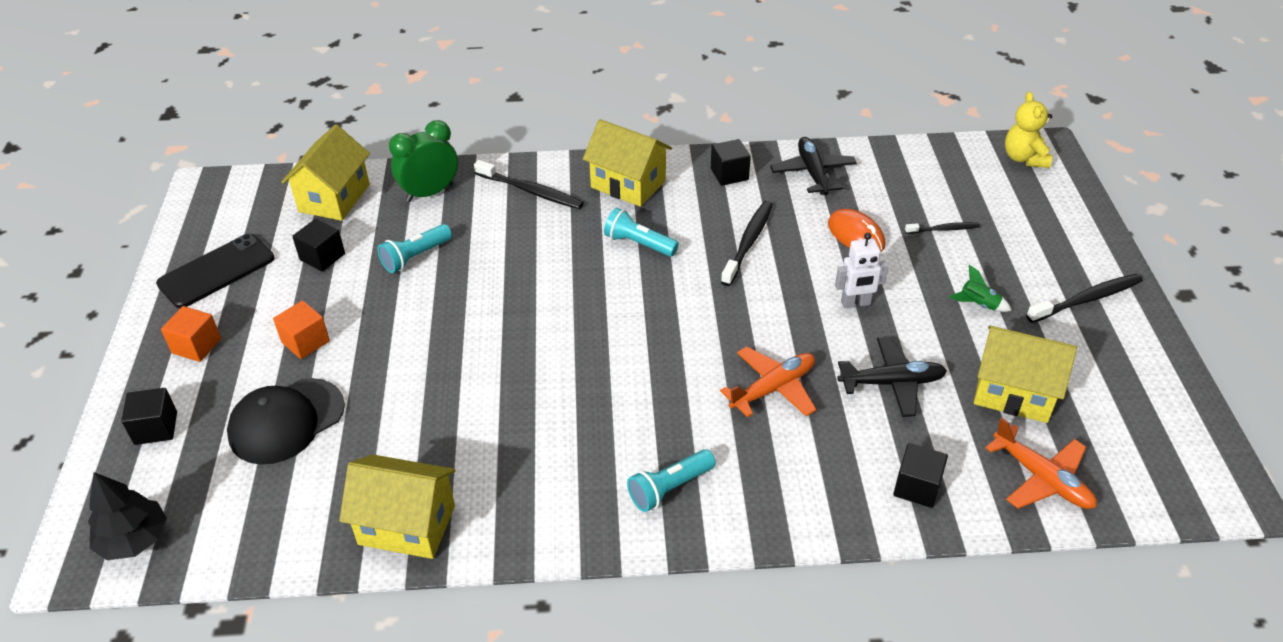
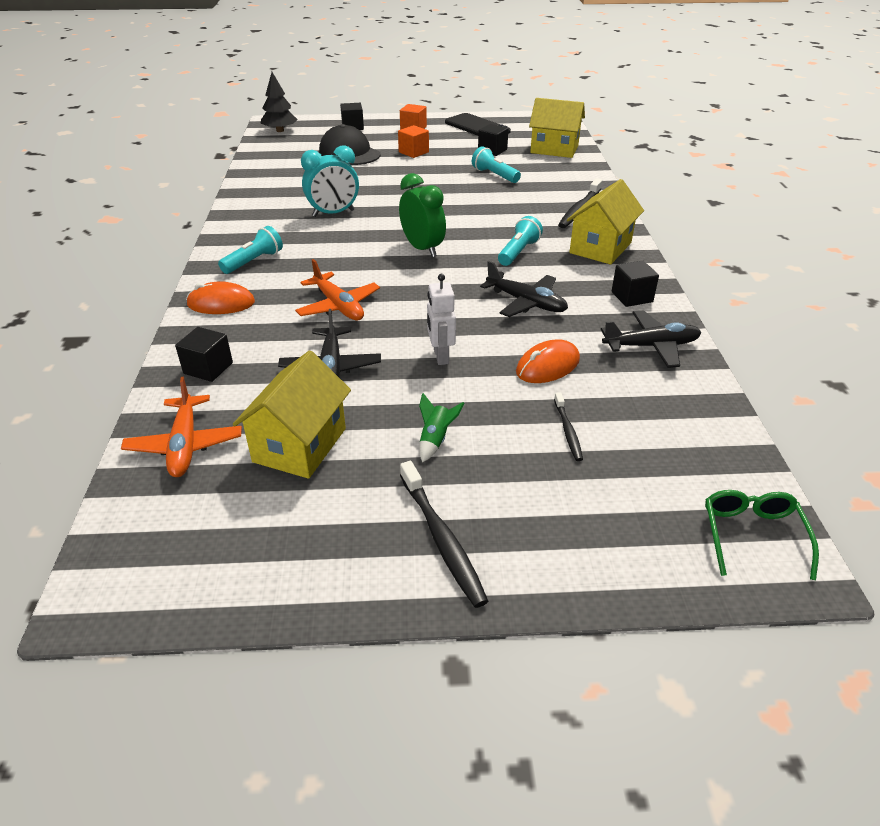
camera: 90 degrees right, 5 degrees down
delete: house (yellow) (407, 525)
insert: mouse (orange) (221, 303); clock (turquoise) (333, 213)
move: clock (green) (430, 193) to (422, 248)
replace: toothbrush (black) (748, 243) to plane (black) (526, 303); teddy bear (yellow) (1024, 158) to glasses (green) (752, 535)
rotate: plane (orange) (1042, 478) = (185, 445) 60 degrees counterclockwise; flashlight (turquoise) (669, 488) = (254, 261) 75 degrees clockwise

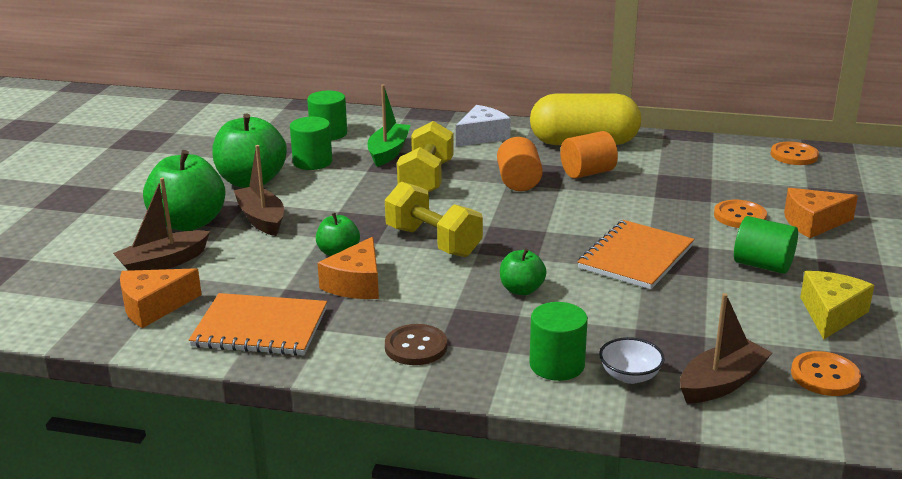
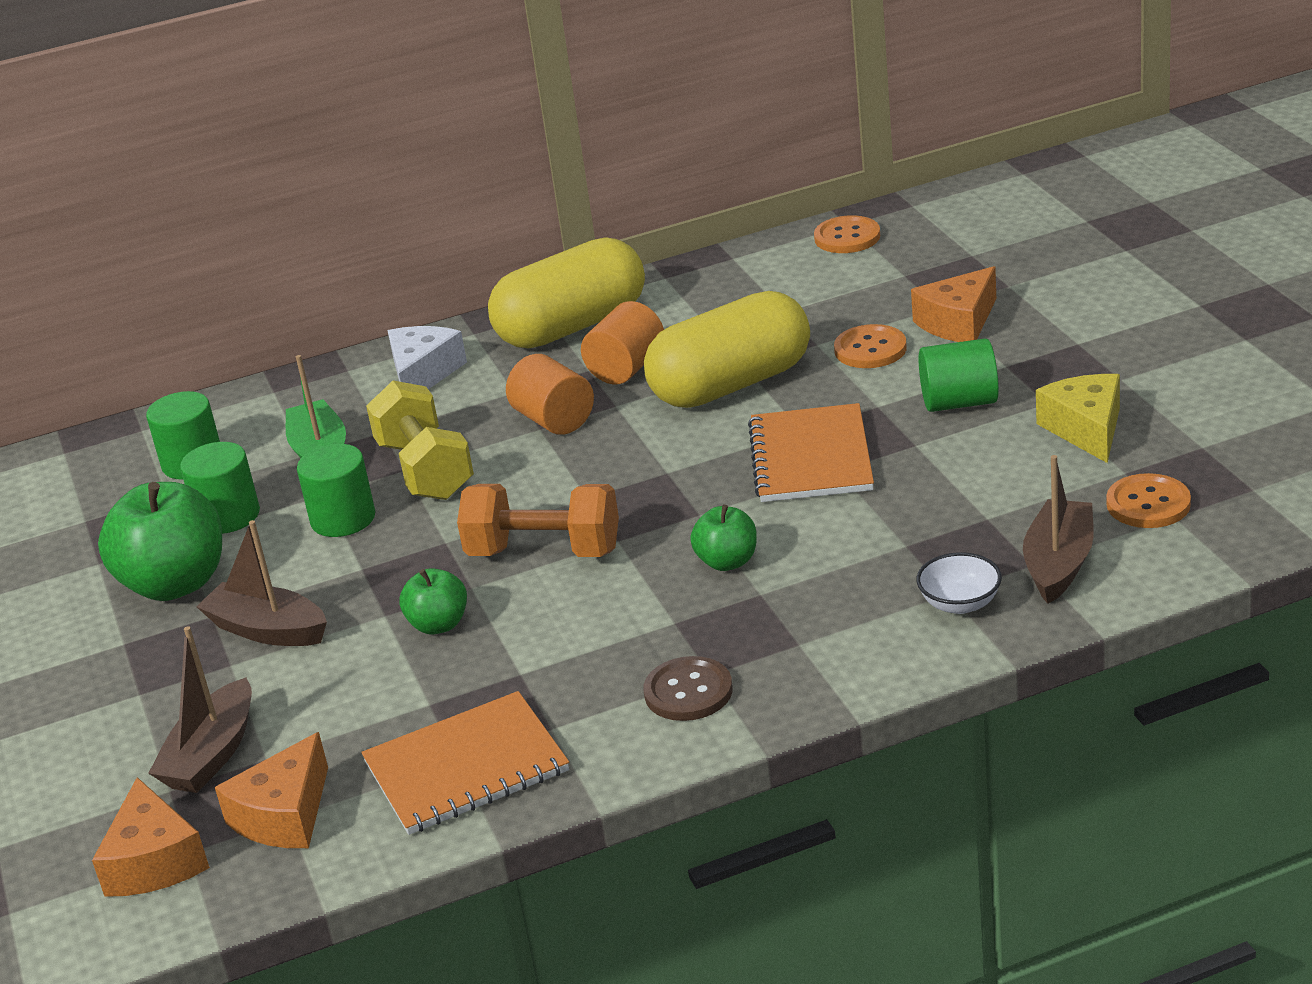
camera: 30 degrees left, 5 degrees up
delete: apple (green) (188, 223)
insert: capsule (yellow) (731, 384)
move: cheese (orange) (356, 284) to (154, 861); cylinder (green) (557, 365) to (343, 519)
recolor: dumbbell (yellow) (433, 242) to dumbbell (orange) (544, 552)

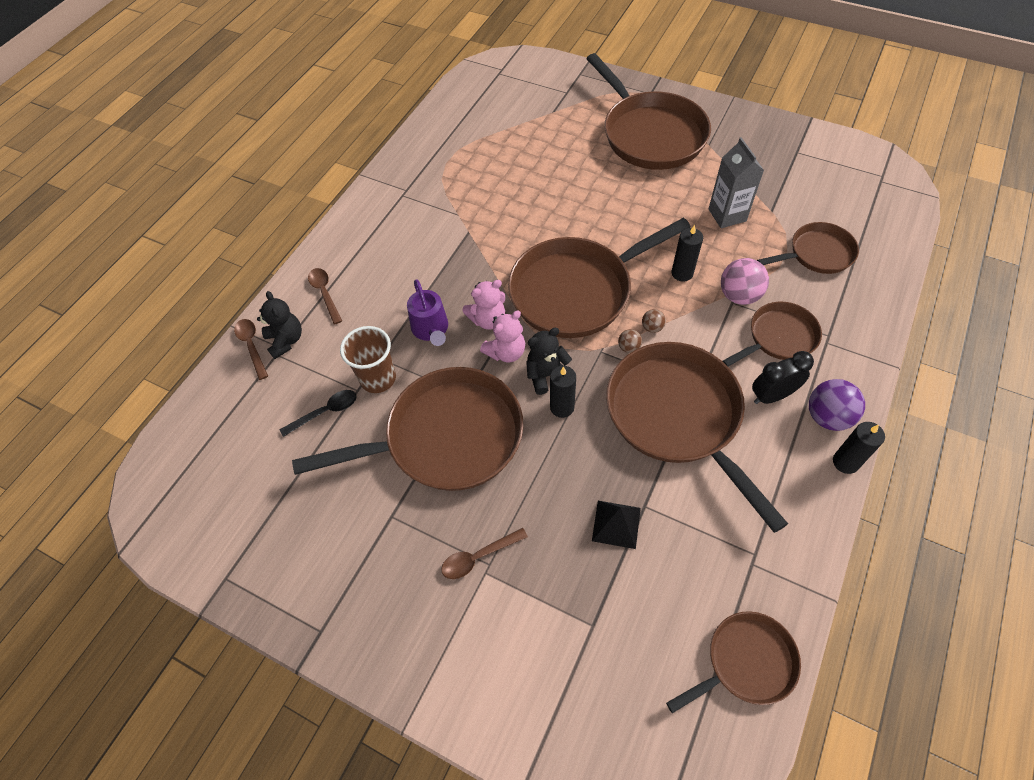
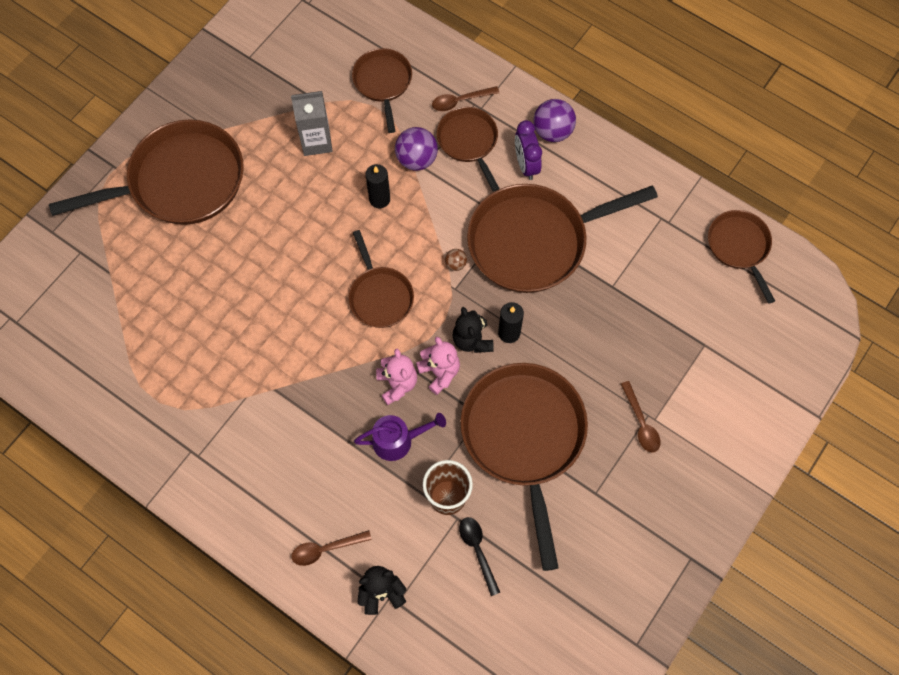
camera: 85 degrees left, 10 degrees up
delete: pyramid (black) (616, 524); ball (brown) (652, 327); candle (black) (845, 462)
move: spoon (brown) (252, 346) to (460, 101)
recolor: ball (pink) (739, 295) to ball (purple) (416, 159); clock (black) (772, 396) to clock (purple) (526, 165)
resize: pan (brown) (577, 291) = (380, 296) x0.54

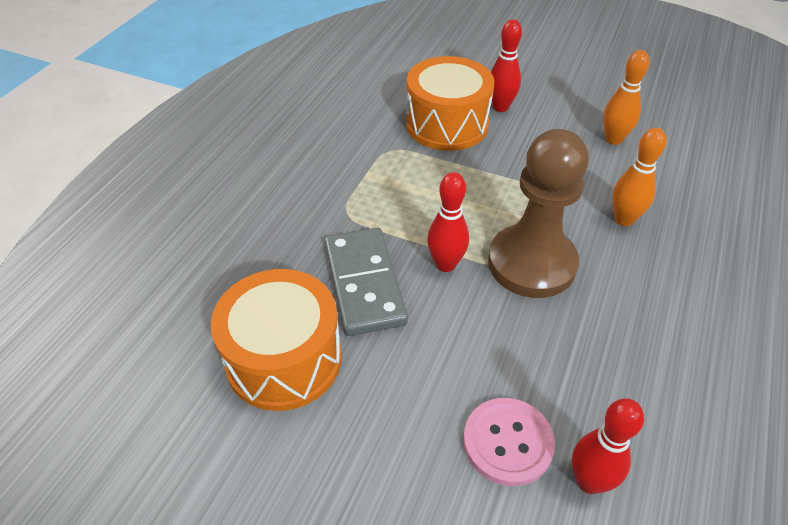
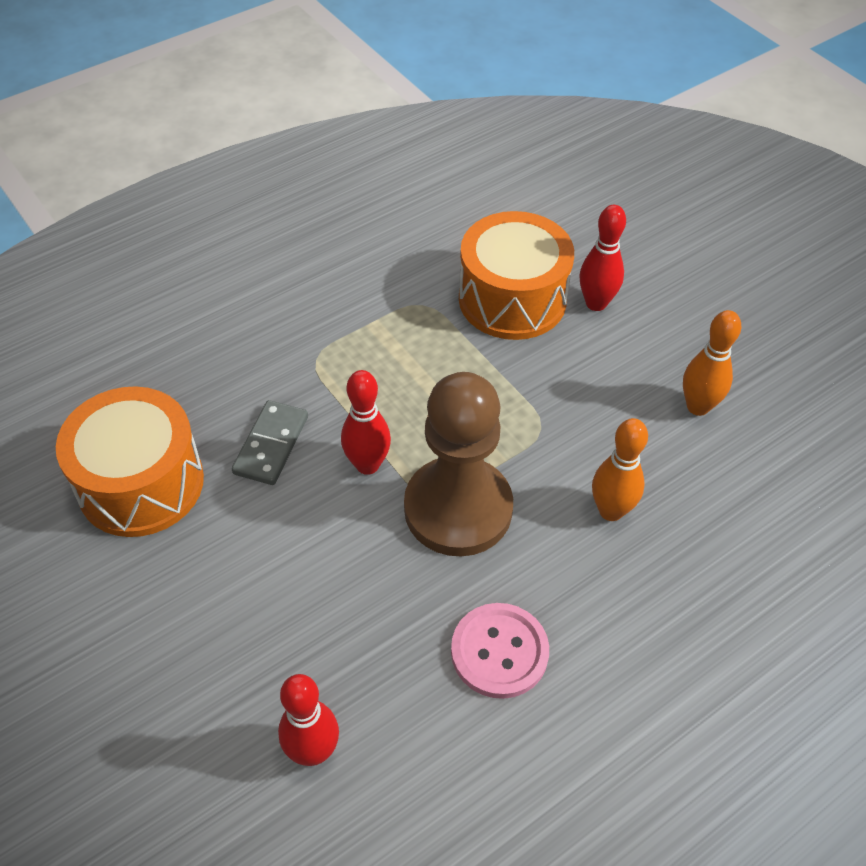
camera: 30 degrees right, 5 degrees up
move: button (pink) (507, 442) to (499, 652)
resize: domino (grey) (364, 283) = (271, 445) x0.65

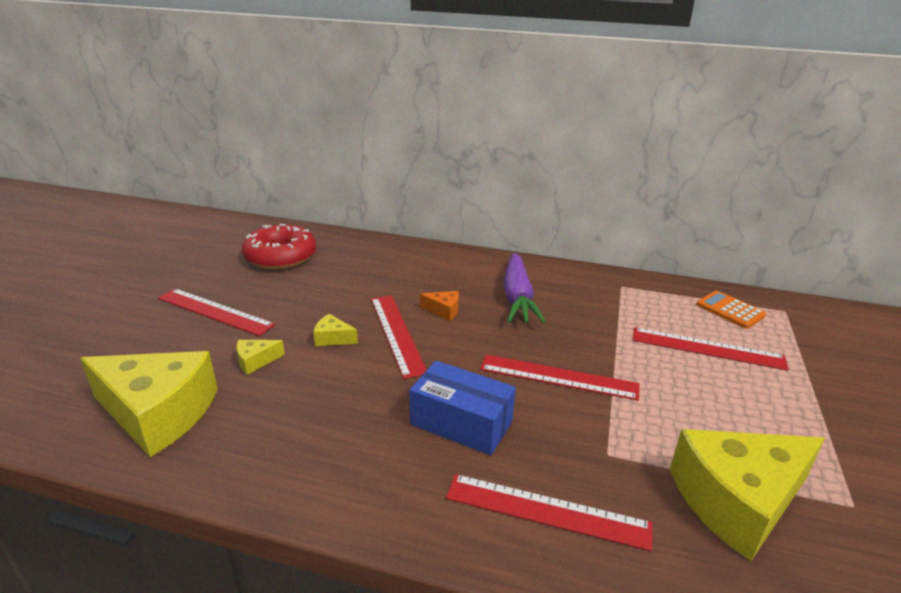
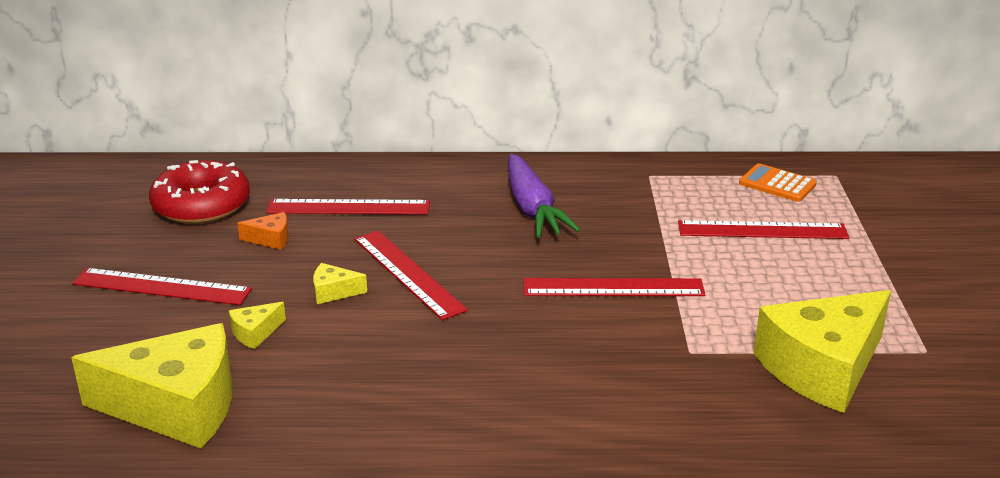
camera: 15 degrees left, 0 degrees up
delete: box (blue) (461, 423)
move: cheese (orange) (443, 310) to (271, 239); ruler (red) (547, 511) to (348, 207)

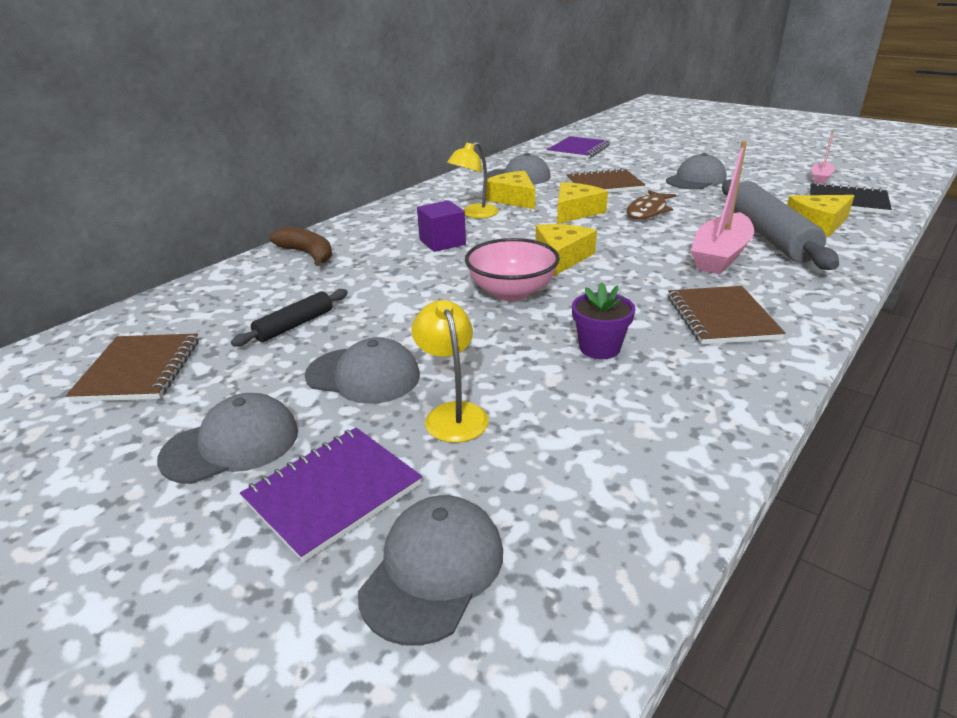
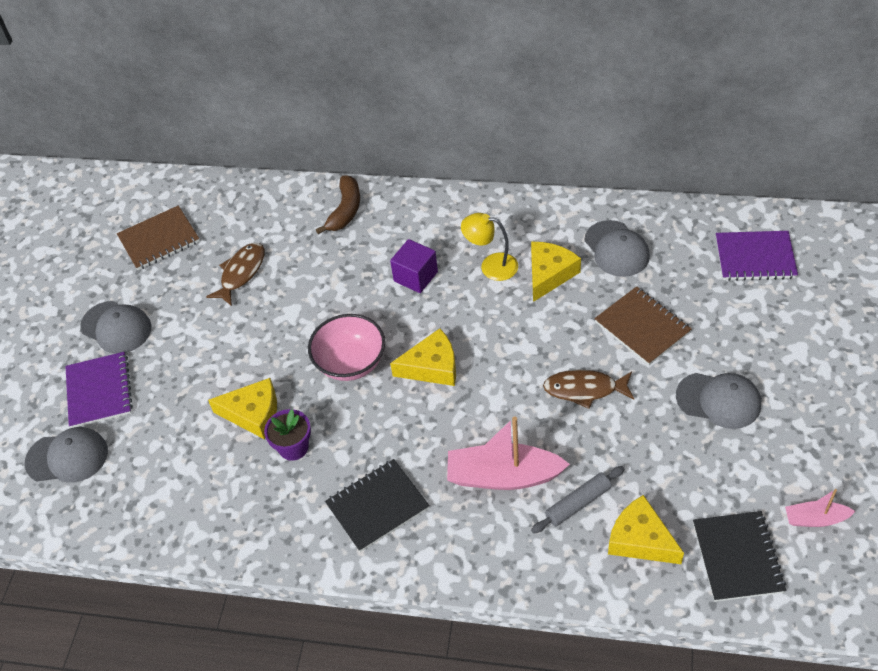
camera: 65 degrees right, 20 degrees up
delete: cap (grey) (363, 375); lamp (yellow) (452, 414)
move: cheese (yellow) (575, 212) to (253, 414)
replace: rolling pin (black) (294, 325) to fish (brown) (241, 273)
recolor: notebook (brown) (721, 318) to notebook (black) (377, 506)
rotate: notebook (purple) (333, 493) = (99, 391) 60 degrees clockwise
resize: rolling pin (grey) (769, 236) = (578, 503) x0.50

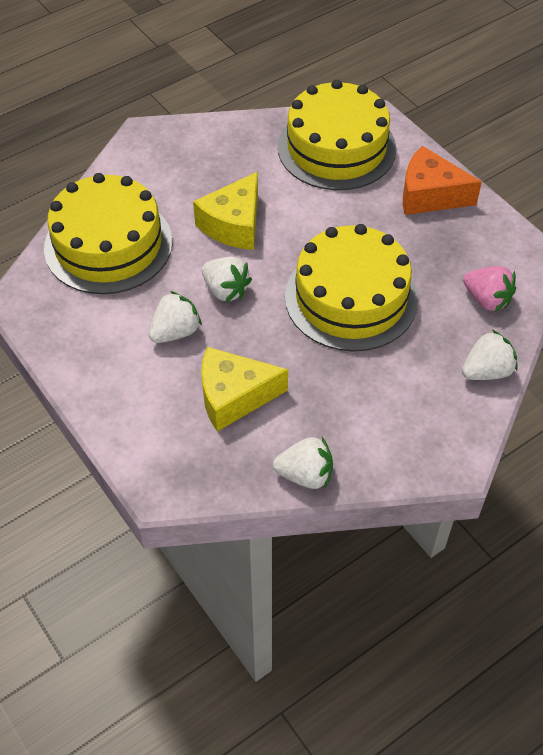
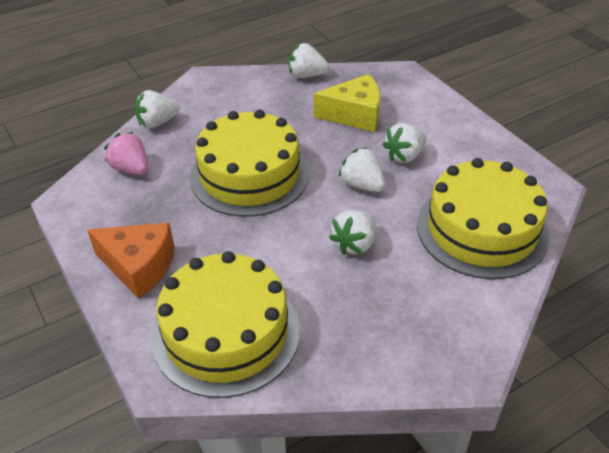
camera: 175 degrees left, 10 degrees down
replace: cheese (yellow) (233, 224) to strawberry (white) (354, 244)

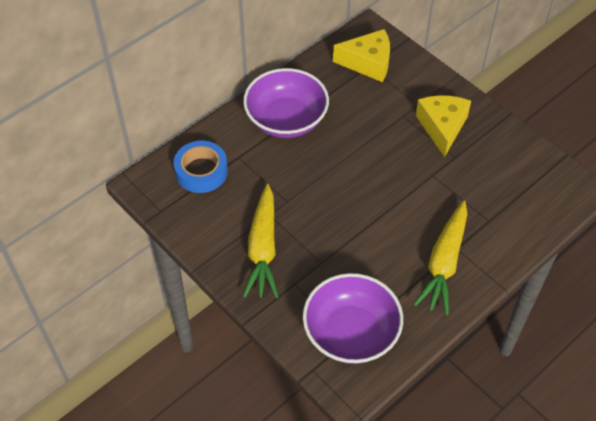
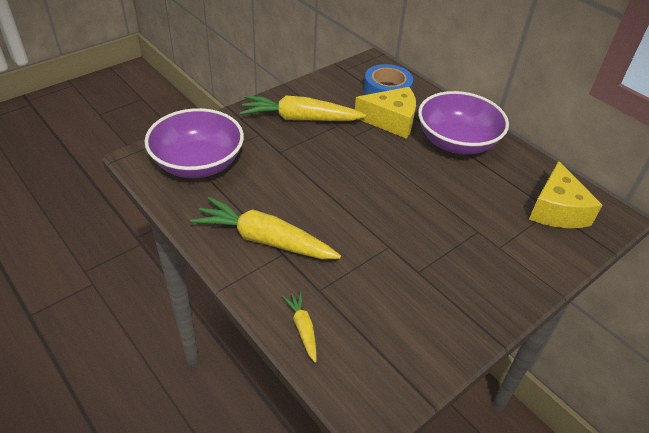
camera: 90 degrees right, 10 degrees down
insert: carrot (yellow) (303, 328)
move: cheese (yellow) (442, 127) to (391, 121)

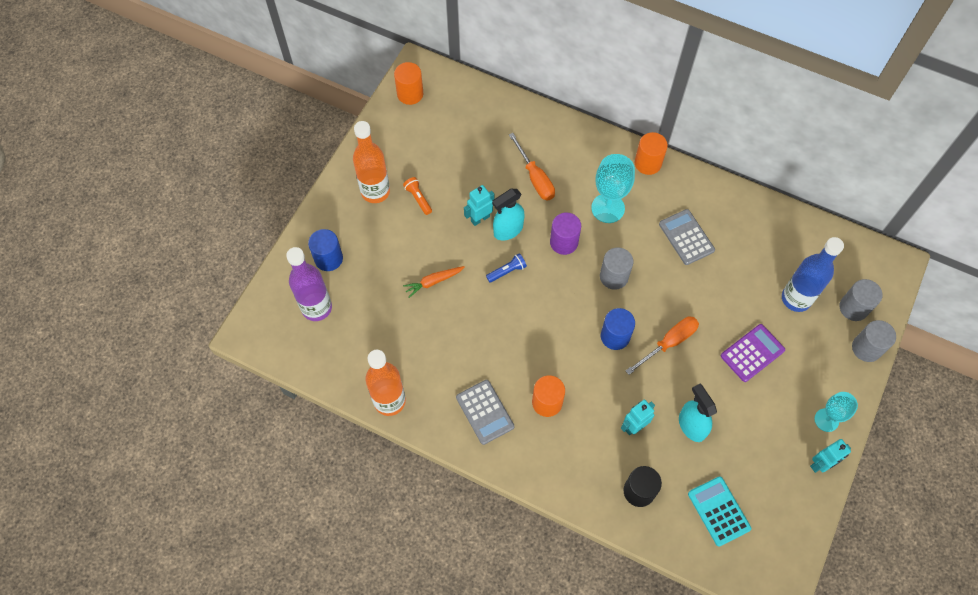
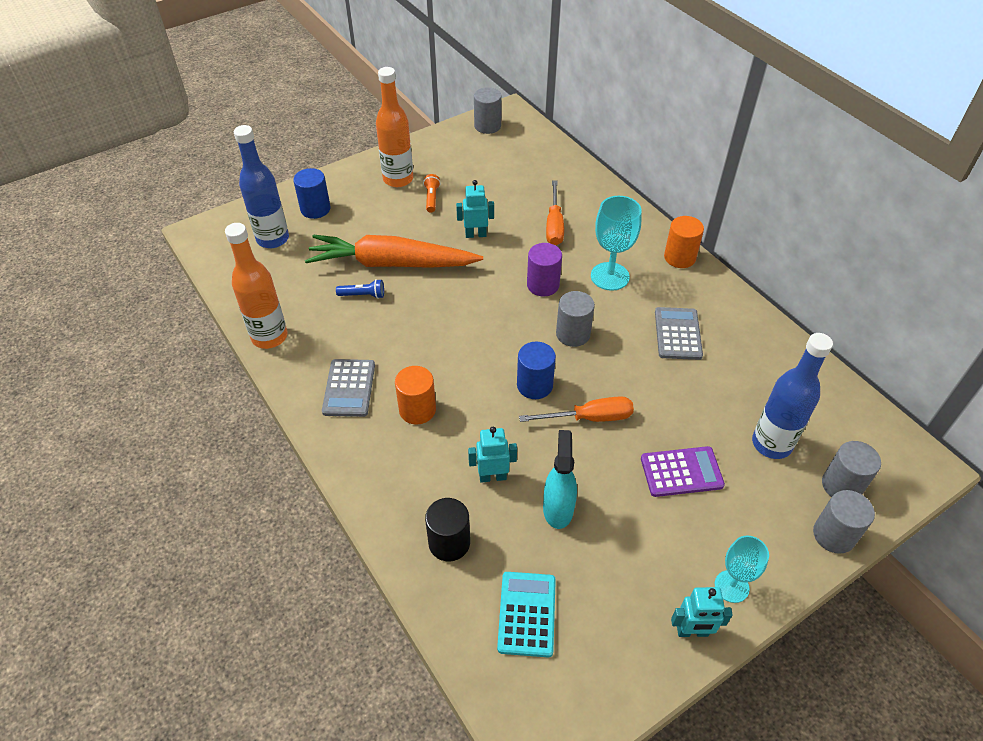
camera: 30 degrees right, 15 degrees down
delete: spray bottle (turquoise) (508, 230)
move: flashlight (blue) (507, 271) to (363, 295)
recolor: bottle (purple) (317, 308) to bottle (blue) (273, 239); cylinder (orange) (410, 94) to cylinder (grey) (487, 126)
resize: carrot (orange) (433, 282) = (391, 263) x2.45

